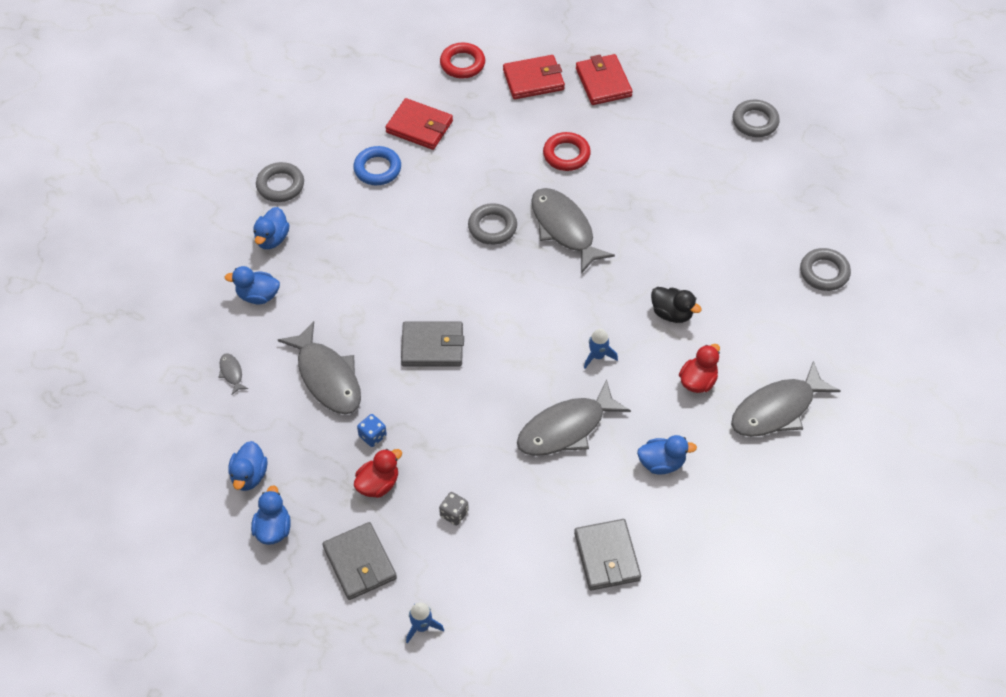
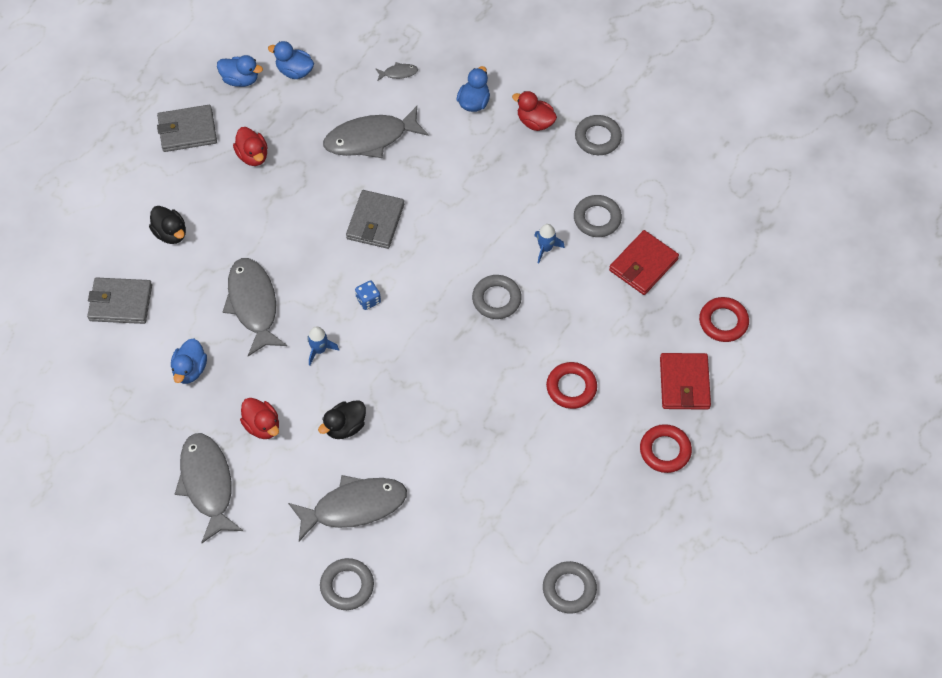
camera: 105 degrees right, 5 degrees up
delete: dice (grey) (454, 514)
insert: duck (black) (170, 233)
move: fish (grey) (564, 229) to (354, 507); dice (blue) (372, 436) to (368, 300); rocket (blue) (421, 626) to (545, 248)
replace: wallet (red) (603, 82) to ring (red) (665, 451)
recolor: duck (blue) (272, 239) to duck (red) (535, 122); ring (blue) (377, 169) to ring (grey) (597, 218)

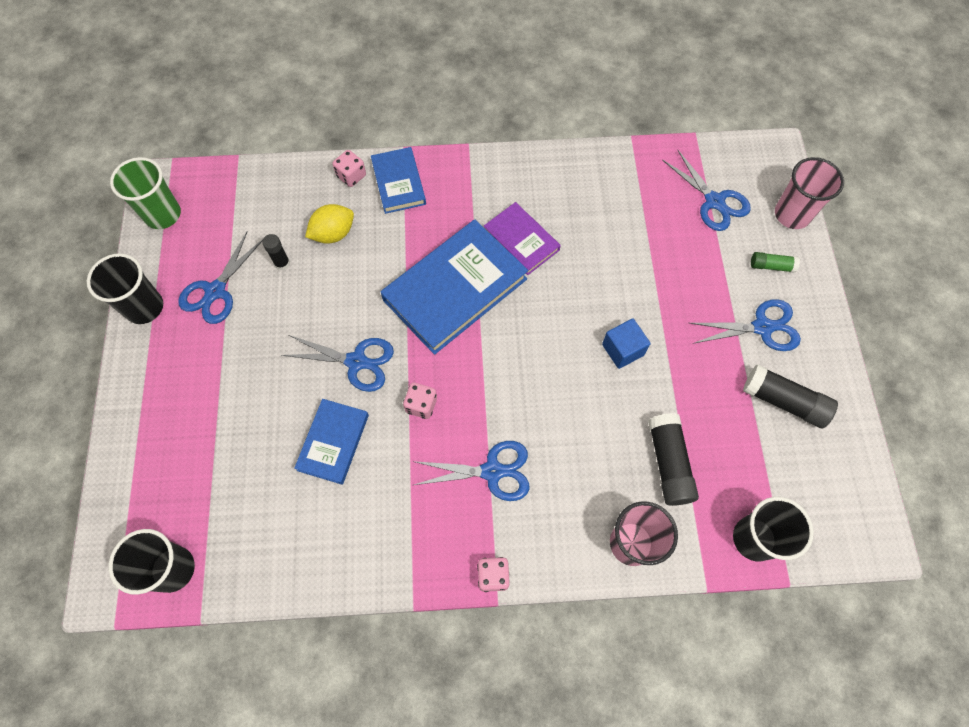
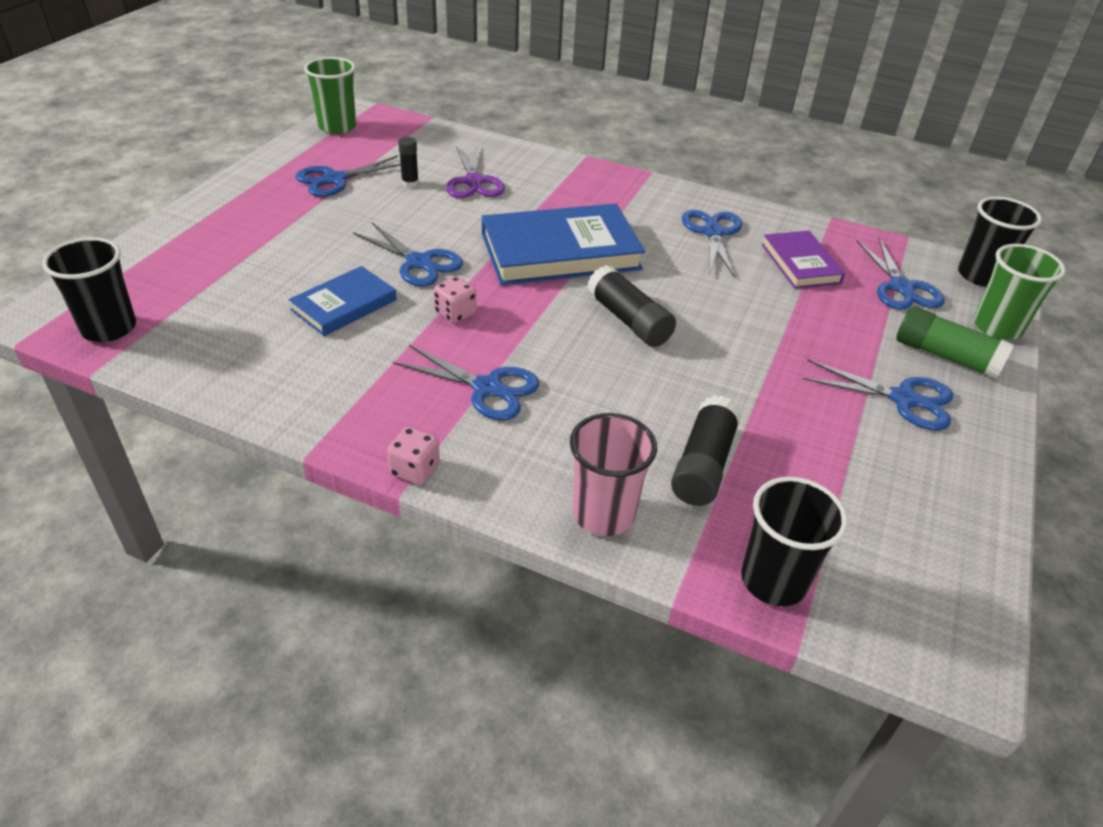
camera: 25 degrees right, 25 degrees down
delete: dice (pink) (351, 176); book (blue) (398, 183); cube (blue) (622, 350)
insert: scissors (blue) (713, 232)
move: glue stick (black) (784, 401) to (628, 320); book (purple) (521, 240) to (800, 263); cup (black) (144, 307) to (979, 275)
replace: lemon (yellow) (333, 234) to scissors (purple) (473, 182)
recolor: cup (pink) (792, 214) to cup (green) (997, 327)
resize: glue stick (green) (771, 266) = (945, 356) x1.78

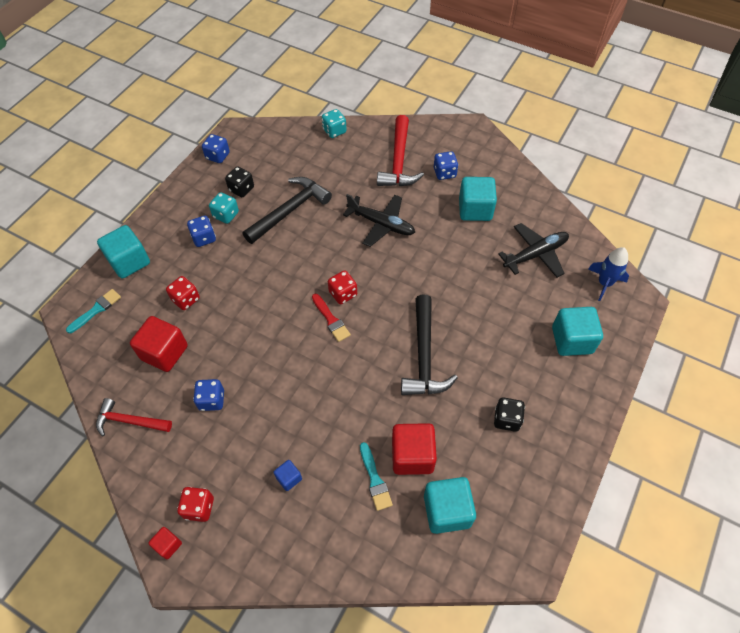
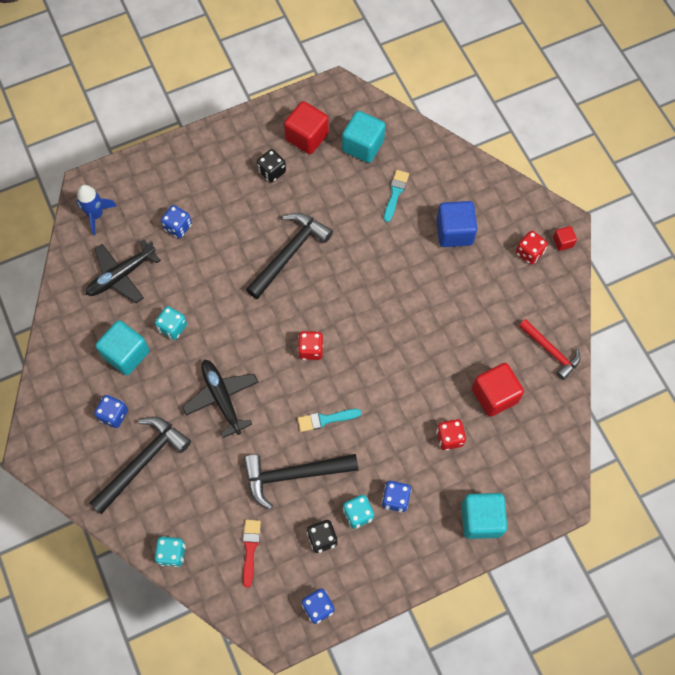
camera: 145 degrees left, 10 degrees up
delete: cube (turquoise) (572, 340)
insert: dice (turquoise) (172, 327)
move: dice (blue) (212, 400) to (178, 227); brush (red) (331, 320) to (250, 549); cube (red) (412, 456) to (307, 137); brush (turquoise) (96, 310) to (325, 419)
recolor: hammer (red) (399, 161) to hammer (black) (143, 461)
rotate: plane (black) (535, 254) = (121, 275) 45 degrees counterclockwise
resize: cube (blue) (289, 478) = (454, 232) x2.01

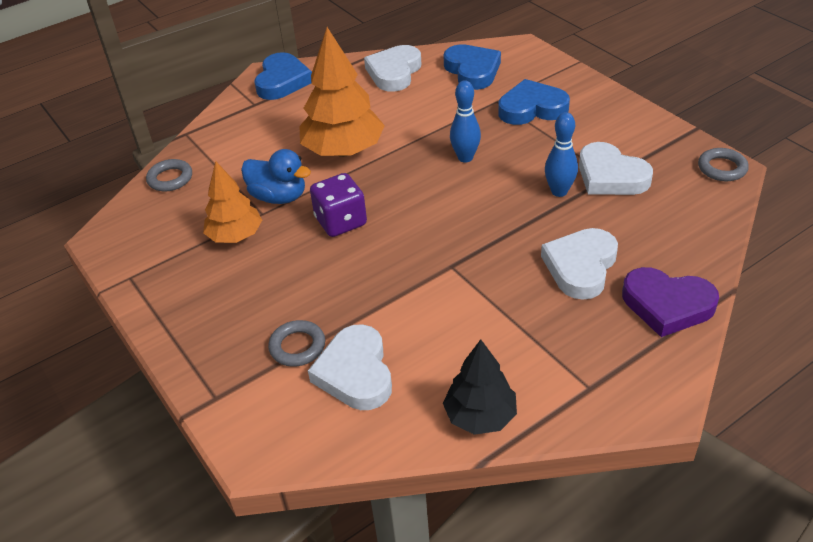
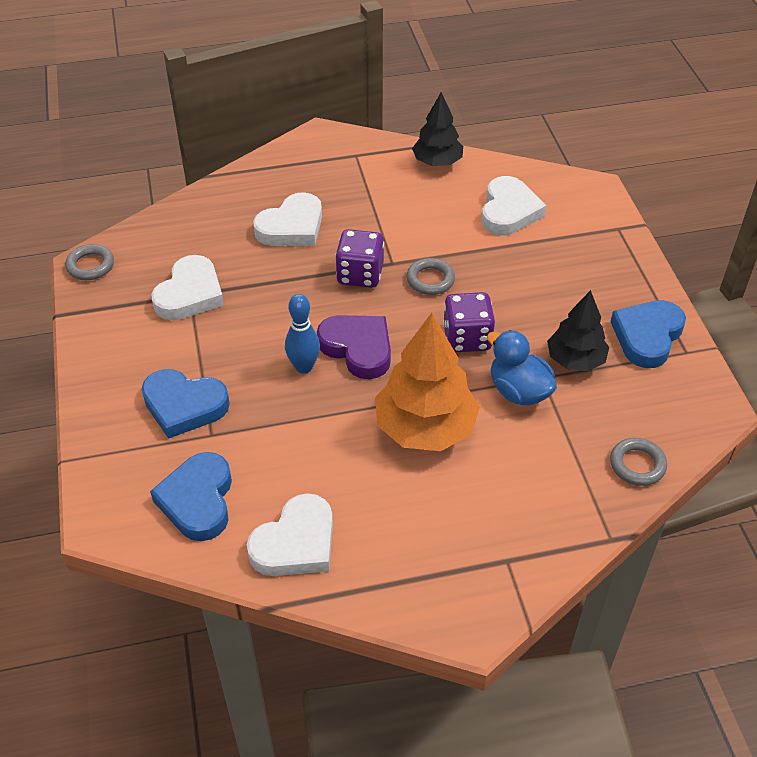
camera: 160 degrees left, 5 degrees up
delete: bowling pin (blue) (559, 191)
insert: dice (purple) (360, 274)
move: heart (purple) (667, 305) to (358, 348); ring (grey) (297, 346) to (430, 280); heart (blue) (282, 81) to (647, 336)
recolor: tree (orange) (235, 236) to tree (black) (575, 360)
rotate: heart (white) (610, 176) = (190, 294) 45 degrees clockwise

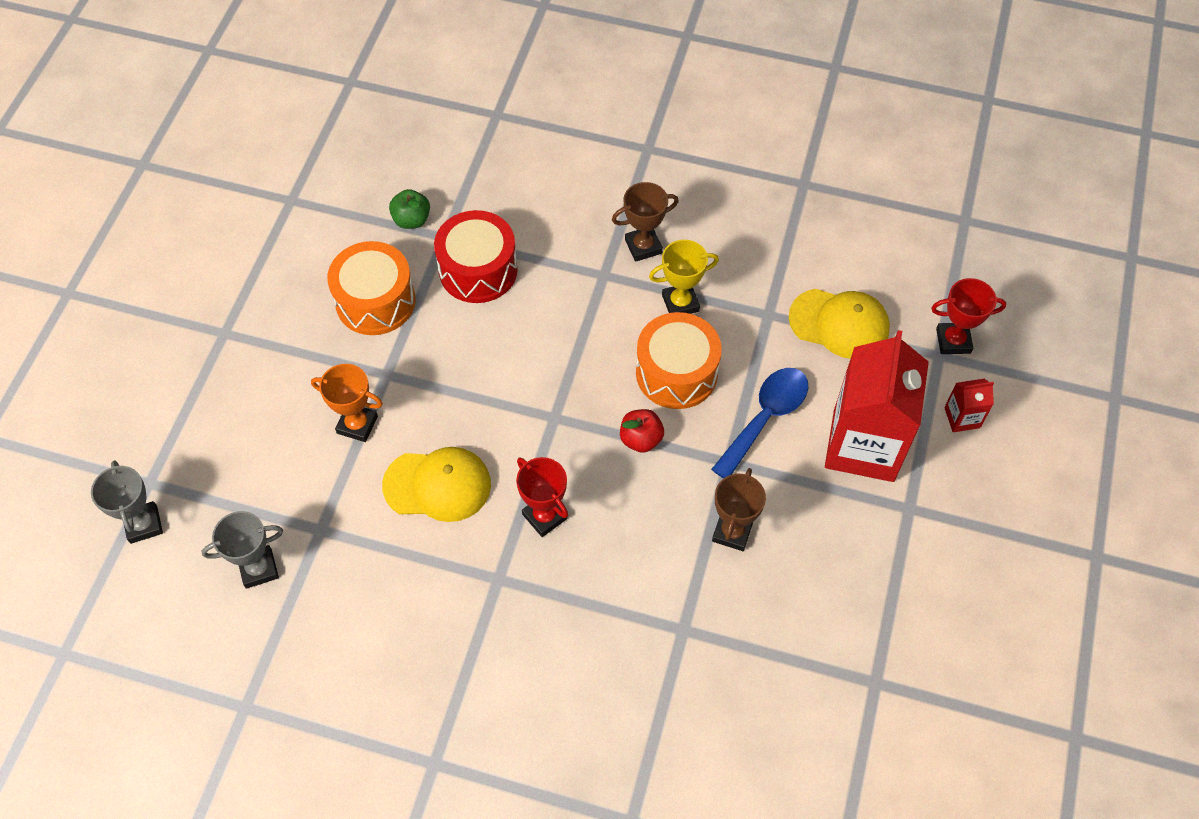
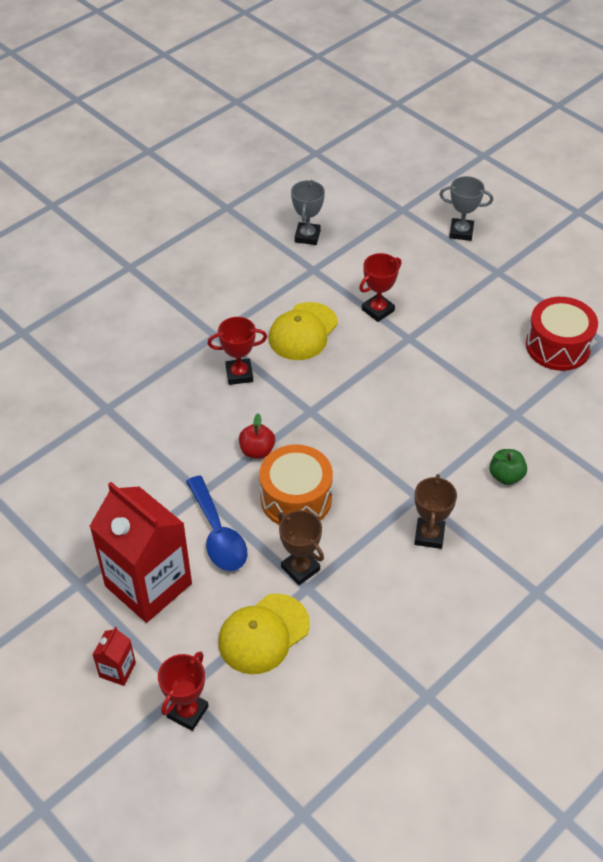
camera: 120 degrees right, 10 degrees down
delete: drum (orange) (375, 301); trophy (yellow) (680, 303)
move: trophy (brown) (732, 532) to (300, 568); trophy (grey) (143, 524) to (461, 232); apple (green) (411, 220) to (506, 476); drum (red) (478, 270) to (558, 346)
recolor: trophy (orange) (357, 425) to trophy (red) (378, 310)

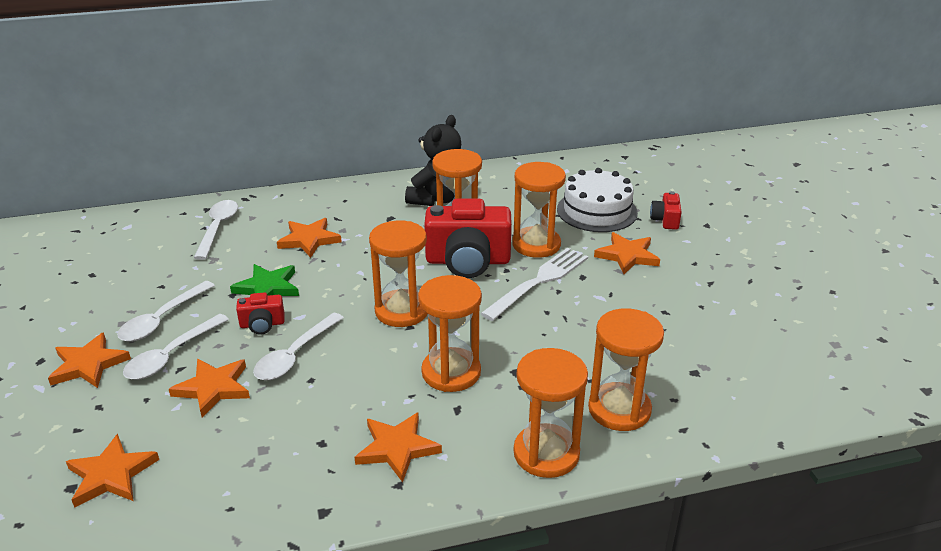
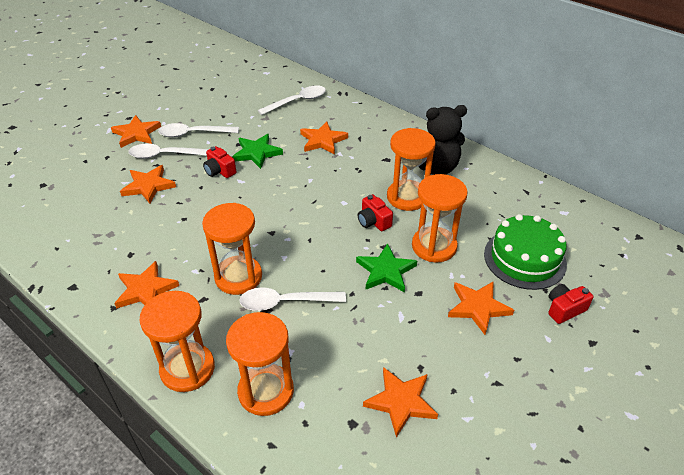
camera: 55 degrees right, 10 degrees up
delete: hourglass (orange) (402, 311)
move: spoon (white) (295, 355) to (285, 302); star (orange) (111, 475) to (401, 402)
replace: fork (white) (538, 282) to star (green) (386, 271)
recolor: cake (white) (597, 211) to cake (green) (524, 258)
resize: camera (red) (468, 261) = (373, 221) x0.47

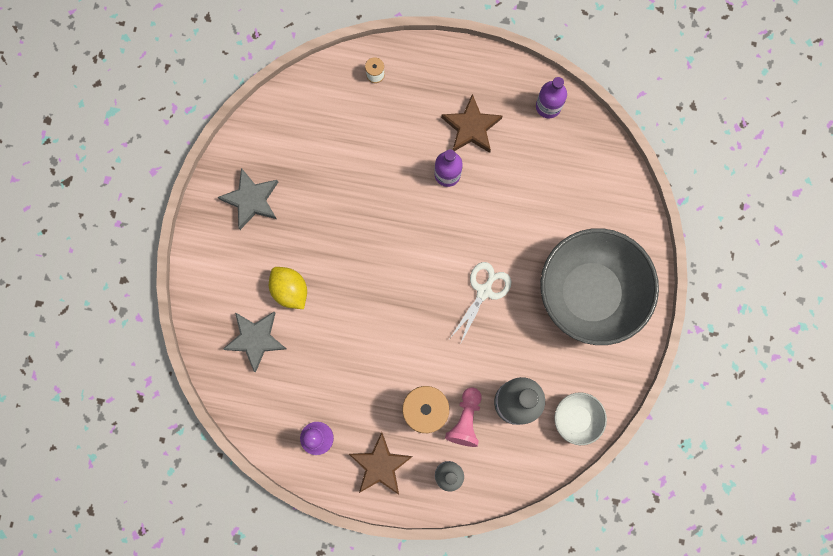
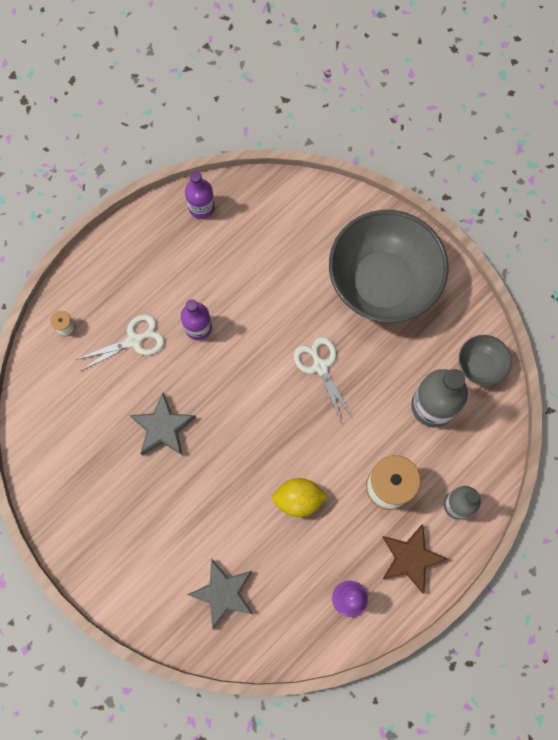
camera: 55 degrees left, 5 degrees down
delete: star (brown) (471, 127); pawn (pink) (465, 420)
insert: scissors (white) (134, 340)
move: star (grey) (251, 200) to (163, 428); lemon (yellow) (290, 290) to (298, 499)
recolor: bowl (white) (576, 419) to bowl (grey) (480, 366)

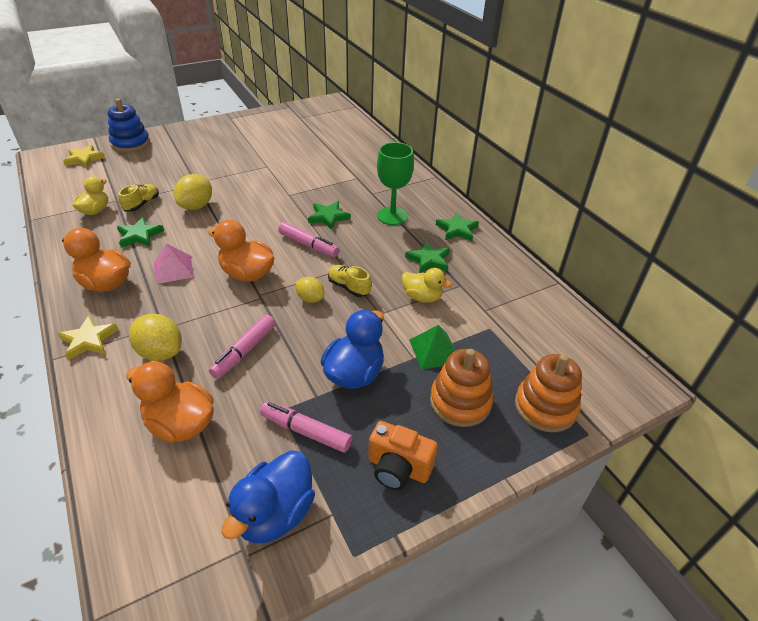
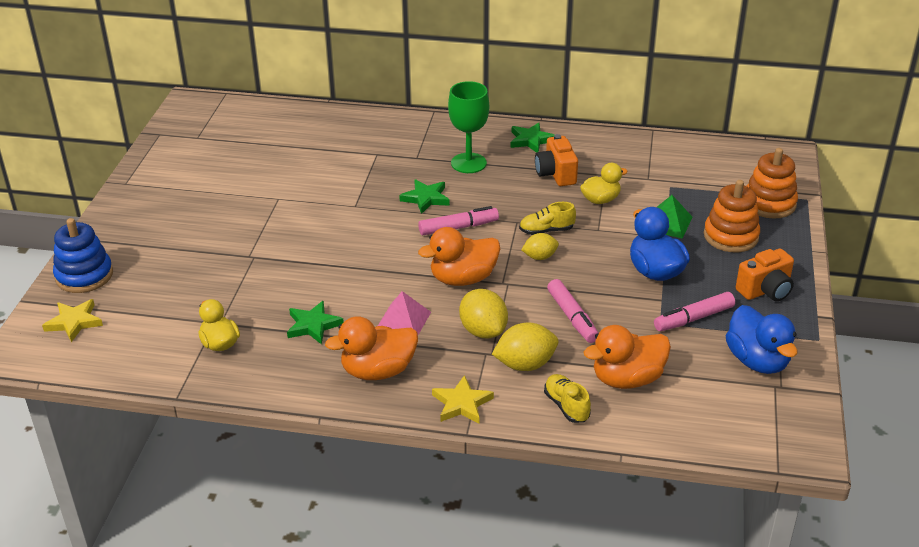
camera: 50 degrees left, 5 degrees down
move: lemon (yellow) (196, 206) to (483, 331); shoe (yellow) (142, 204) to (566, 406)
replace: star (green) (428, 260) to camera (orange) (556, 174)

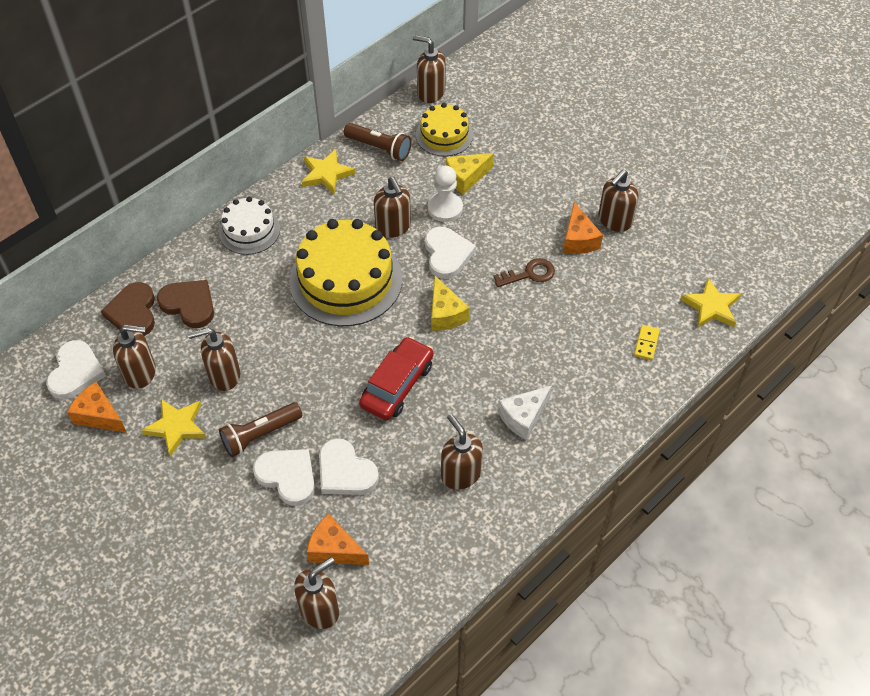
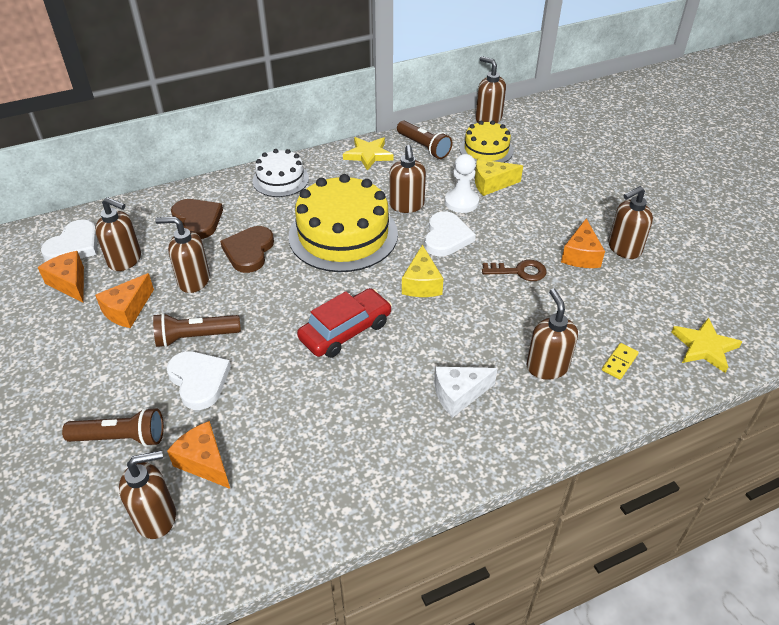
camera: 20 degrees right, 10 degrees down
delete: heart (white) (345, 471)
insert: flashlight (brown) (121, 438)
move: heart (brown) (133, 312) to (249, 251); soap dispenser (brown) (460, 474) to (547, 366)
replace: star (yellow) (176, 427) to cheese (orange) (127, 310)

